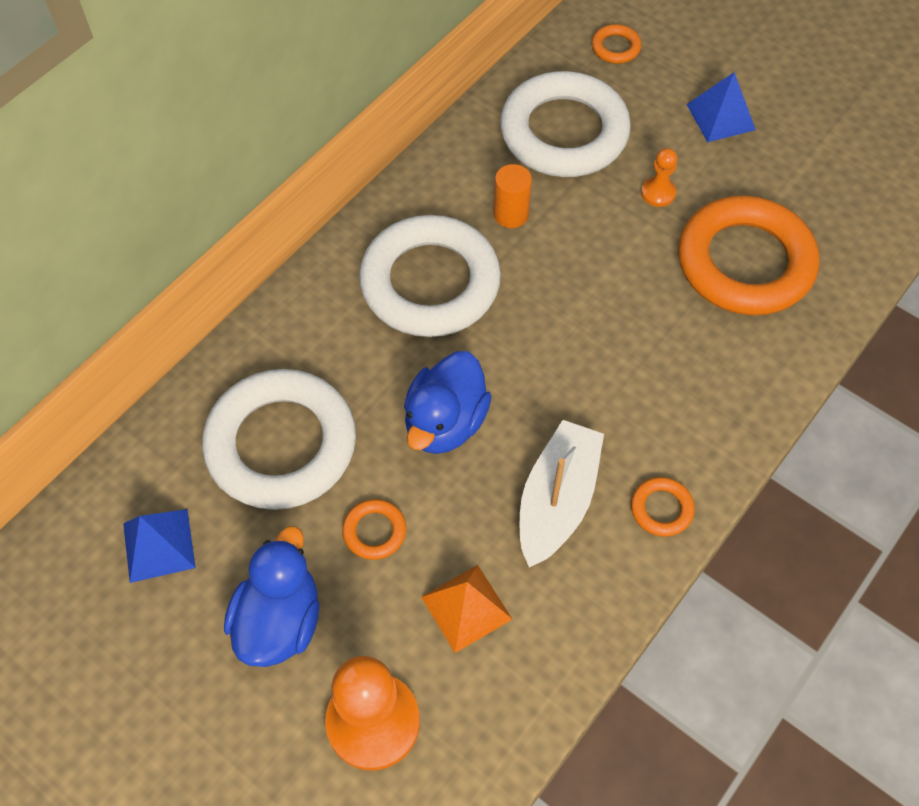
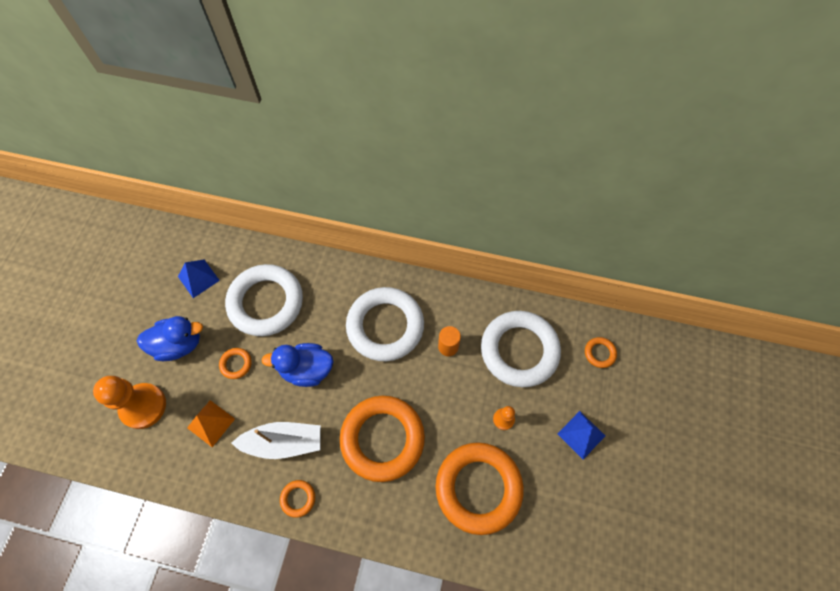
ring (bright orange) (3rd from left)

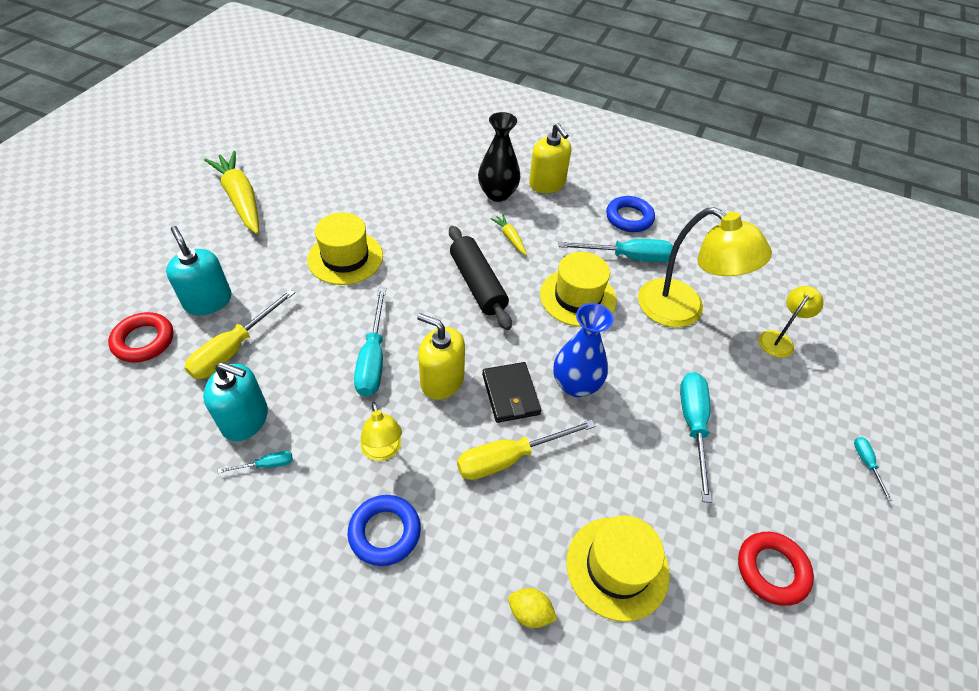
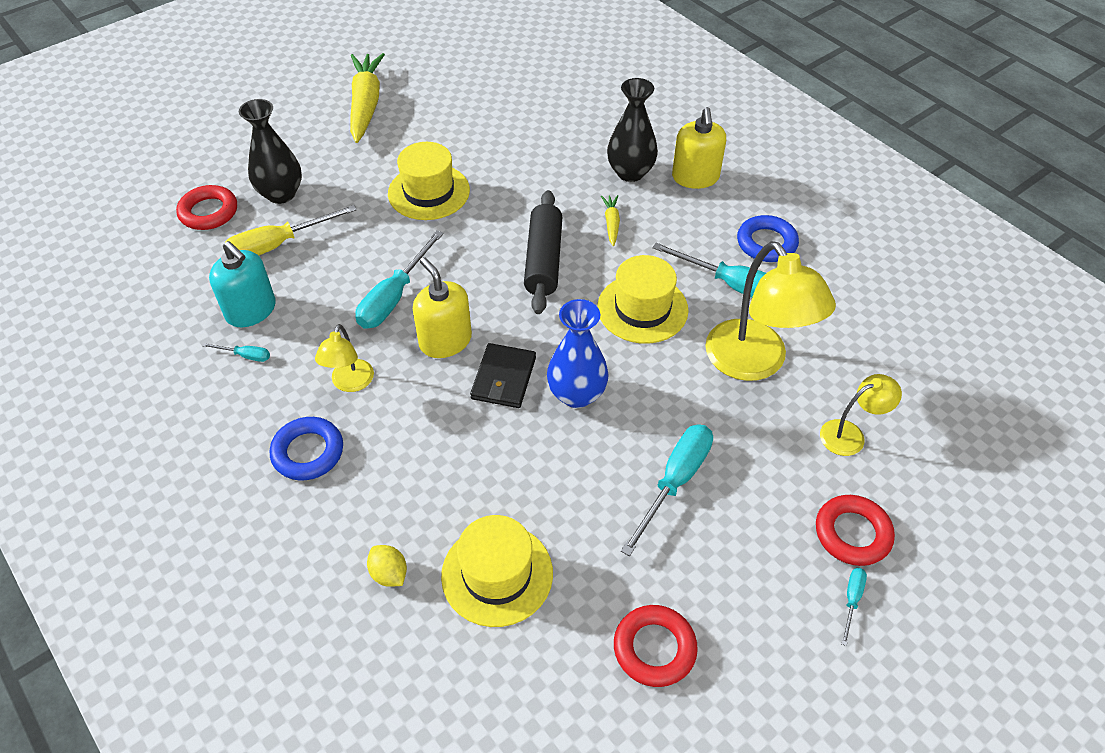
tall vase (jet-black) (1st from left)
flat screwdriver (golden) (2nd from left in the first image)
ring (red) (3rd from left)

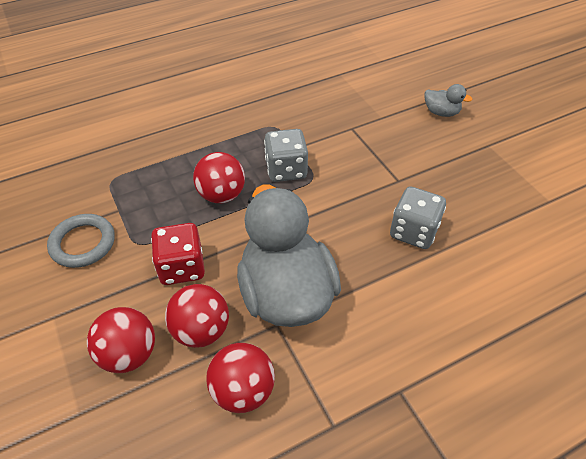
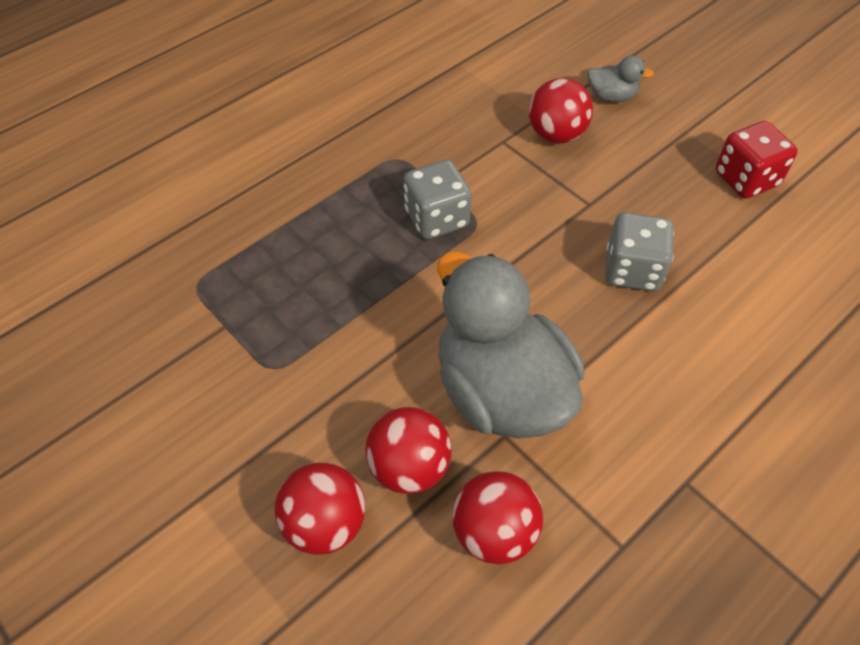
play ball (red) (4th from left)
ring (grey)
game die (red)

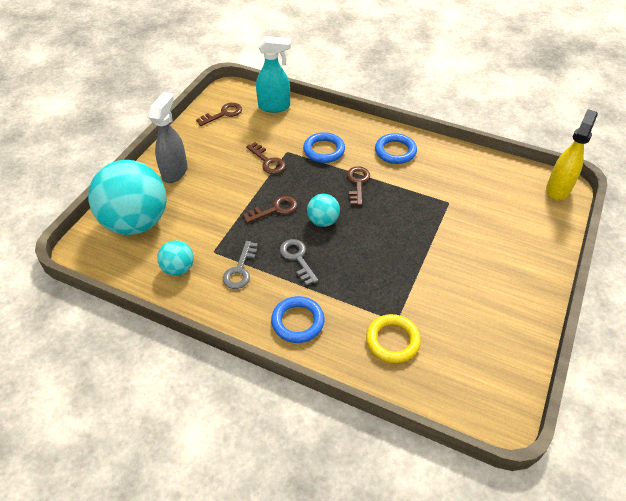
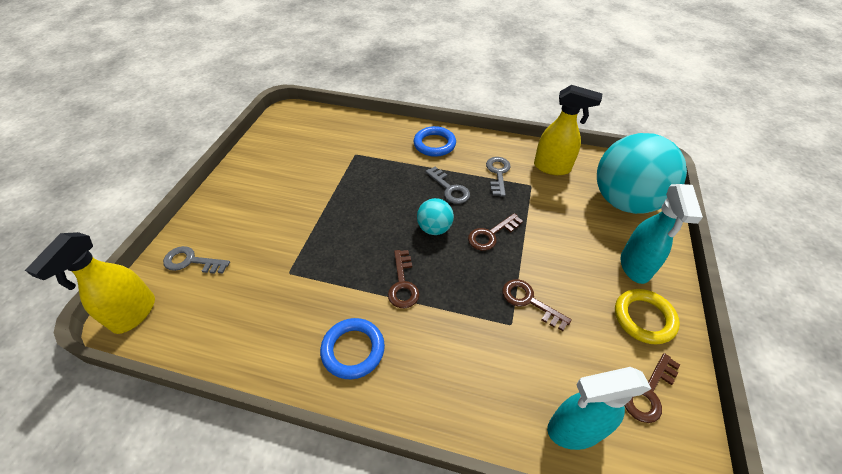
spray cleaner (aqua) (2nd from left)
ring (royal blue) (2nd from left in the first image)
spray cleaner (golden) (2nd from left)
ring (golden)
door key (grey) (1st from left)

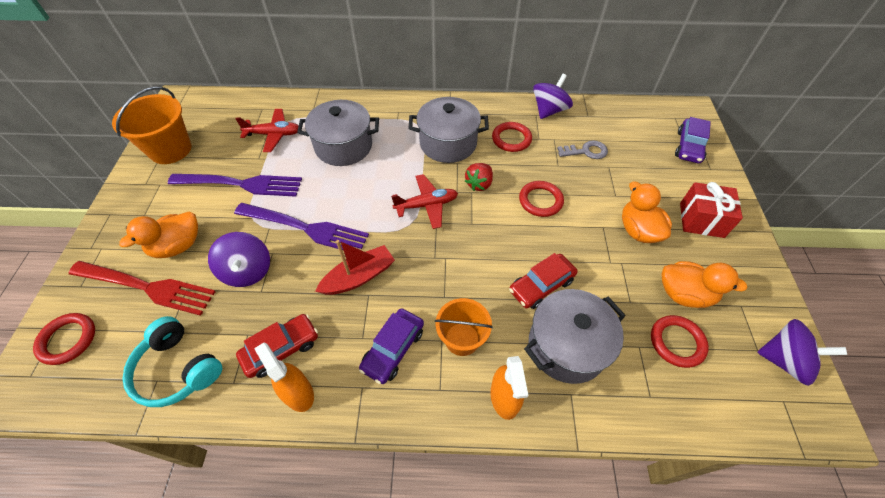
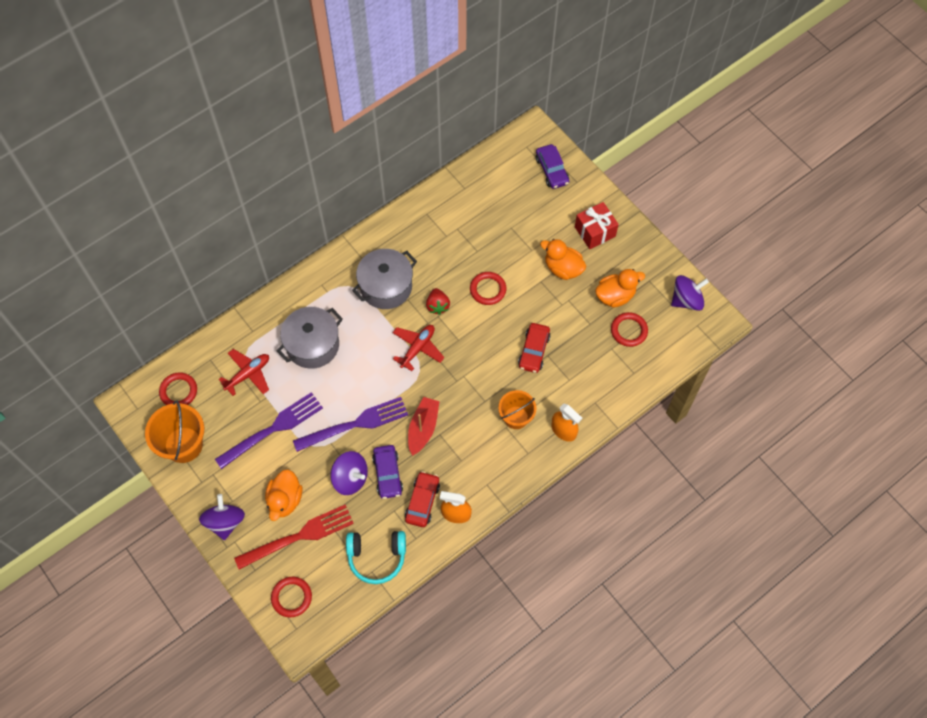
spinning top (violet) (1st from left)
ring (red) (1st from left)
door key (grey)
cooking pot (grey) (3rd from left in the first image)
toy car (violet) (1st from left)

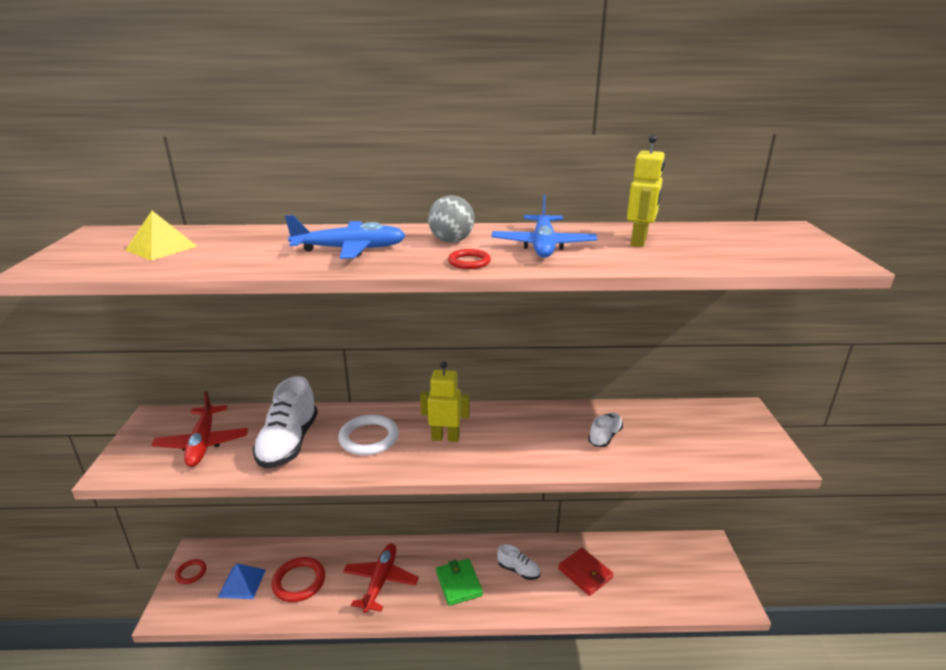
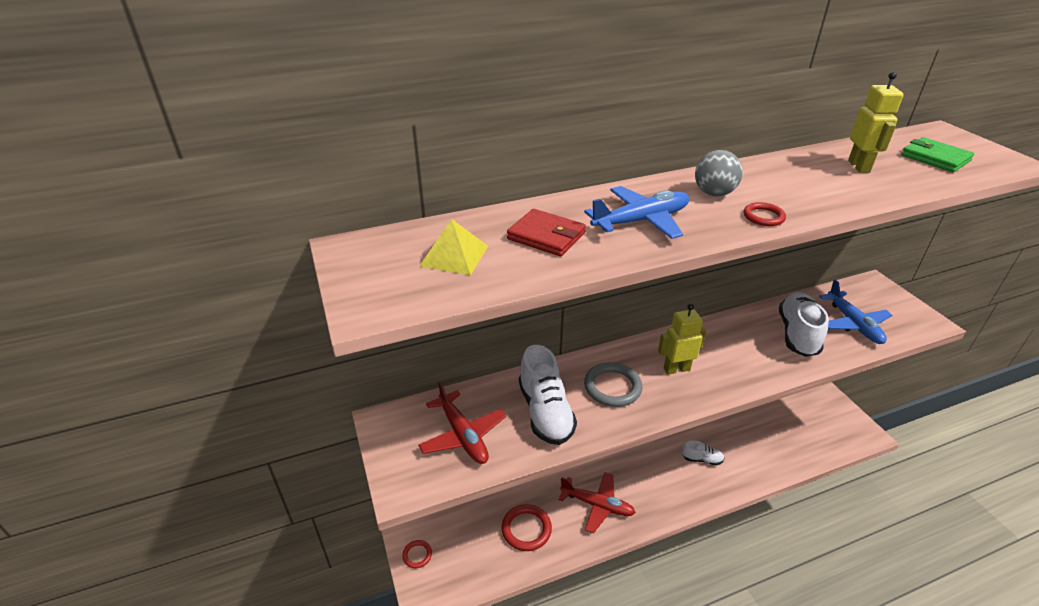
aeroplane (royal blue) (2nd from left)
lace-up shoe (snow-white) (3rd from left)
ring (grey)
aeroplane (red) (2nd from left)
wallet (red)
wallet (green)
solid pyramid (royal blue)

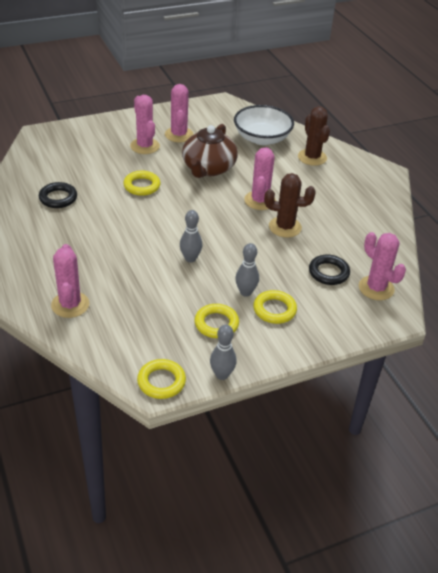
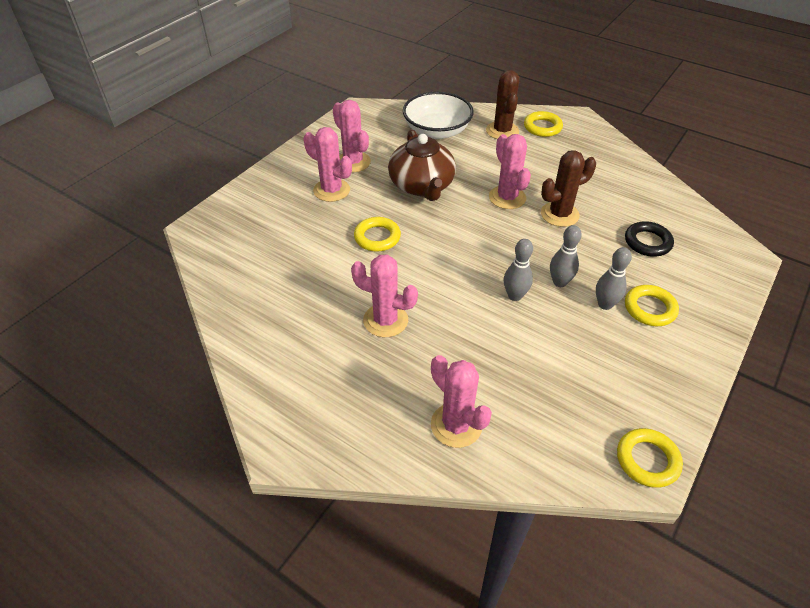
prickly plant (dark brown) (1st from left)
ring (jet-black) (1st from left in the first image)
prickly plant (rosy) (3rd from left)
ring (golden) (2nd from left)
tenpin (grey) (2nd from left)

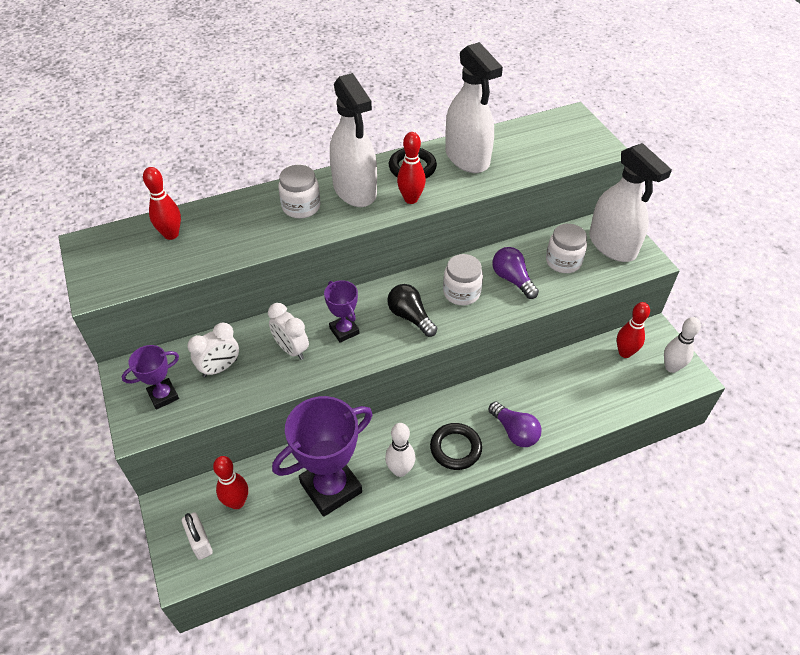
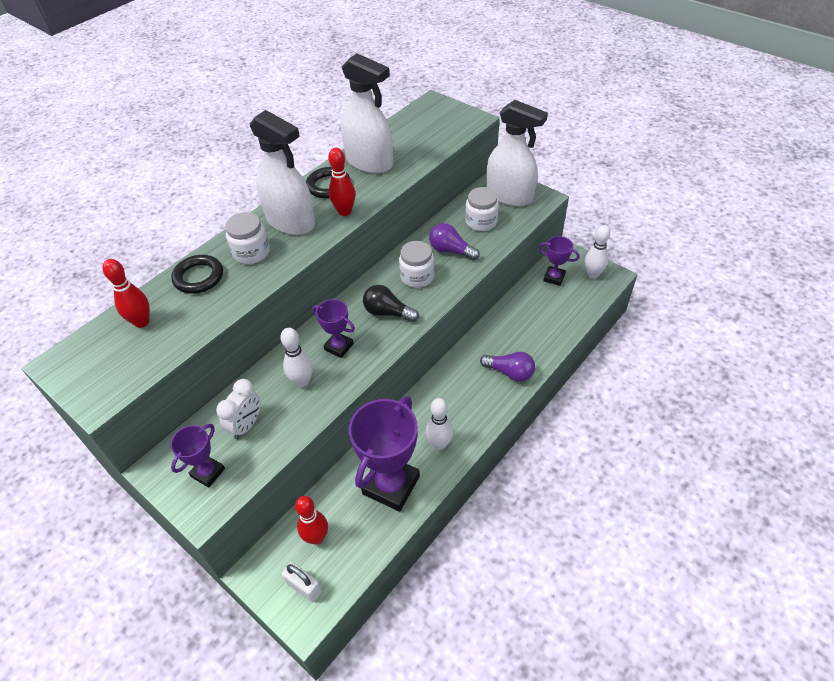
award cup (violet) (4th from left)
tenpin (snow-white) (1st from left)
ring (jet-black) (1st from left)

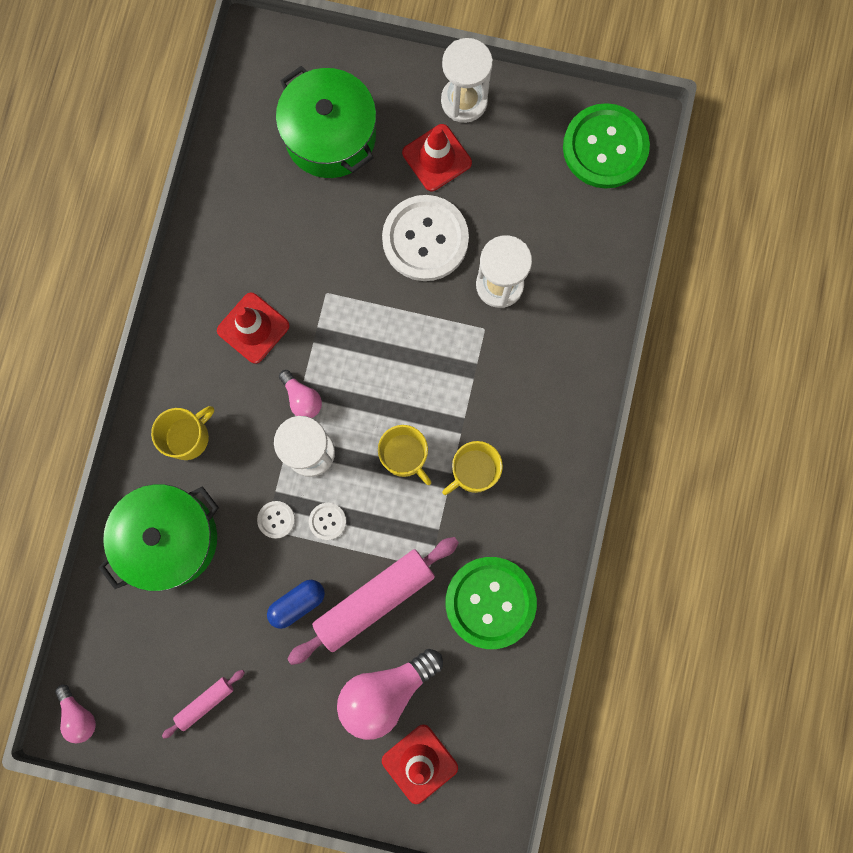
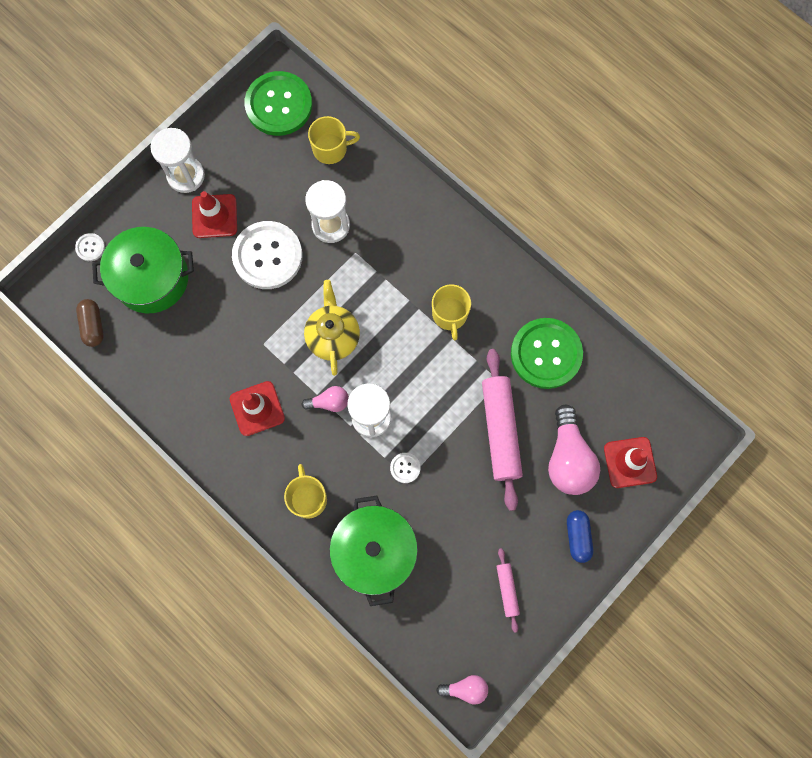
tea mug (golden) (2nd from left)
button (snow-white) (1st from left)
capsule (royal blue)
china teapot (golden)
capsule (dark brown)

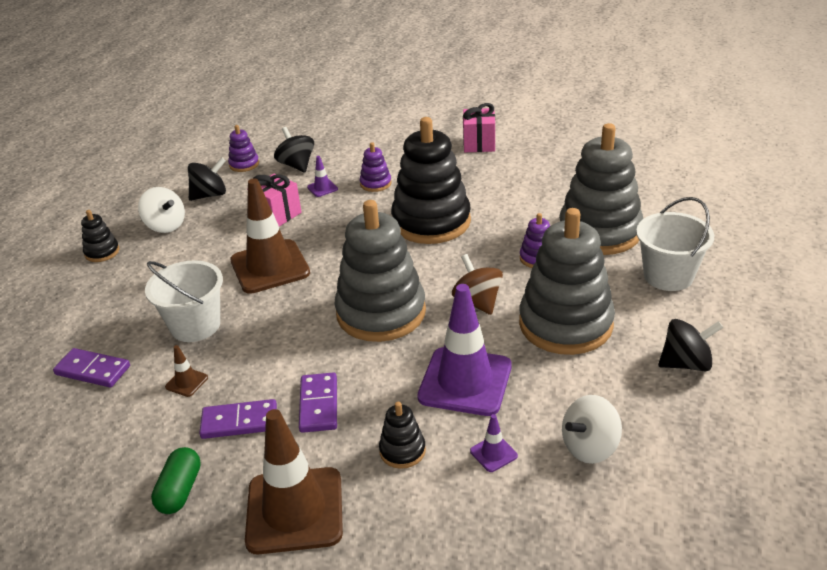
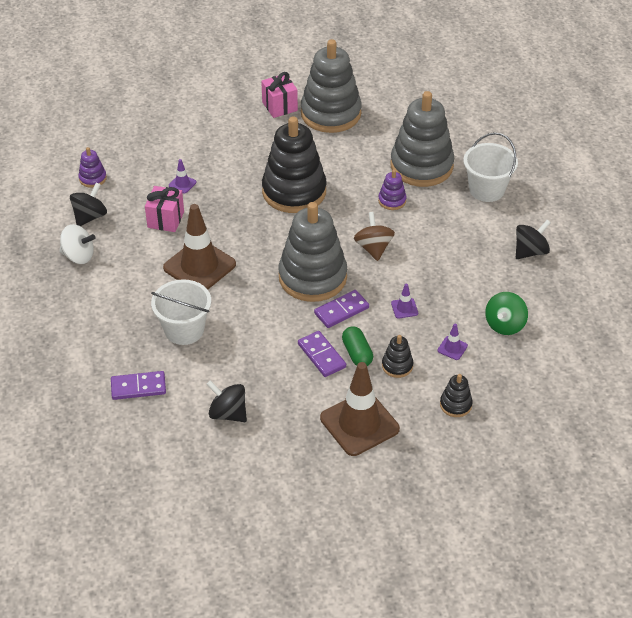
spinning top (jet-black) (2nd from left)
stacking rings (violet) (2nd from left in the first image)
stacking rings (grey) (2nd from left)
stacking rings (jet-black) (3rd from left)
spinning top (dark brown)
safety cone (violet) (2nd from left)
safety cone (dark brown) (1st from left in the first image)
spinning top (green)
domino piece (violet) (3rd from left)
capsule (green)

